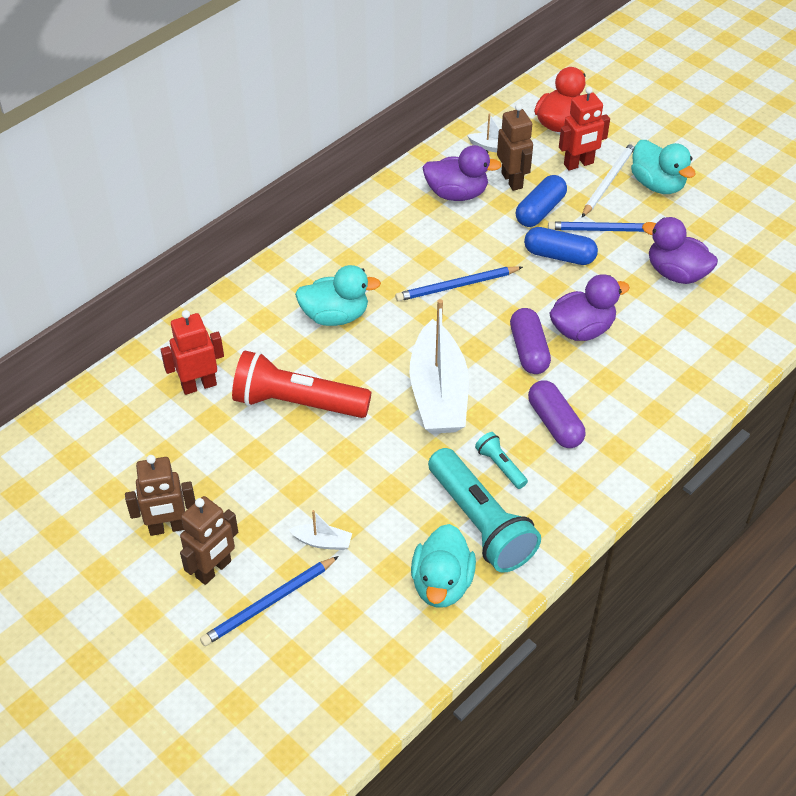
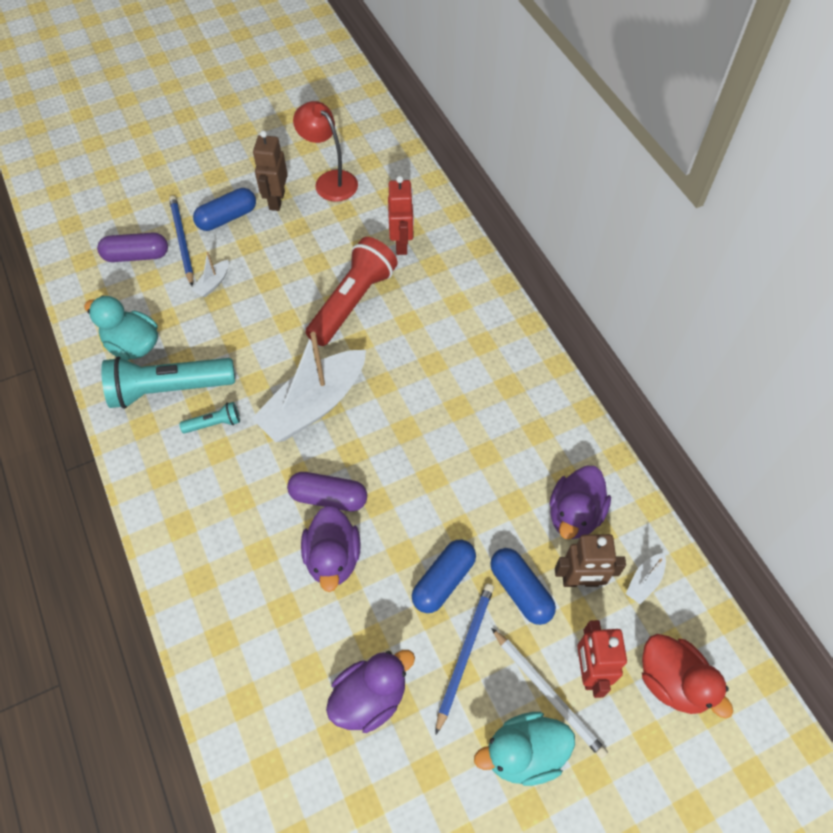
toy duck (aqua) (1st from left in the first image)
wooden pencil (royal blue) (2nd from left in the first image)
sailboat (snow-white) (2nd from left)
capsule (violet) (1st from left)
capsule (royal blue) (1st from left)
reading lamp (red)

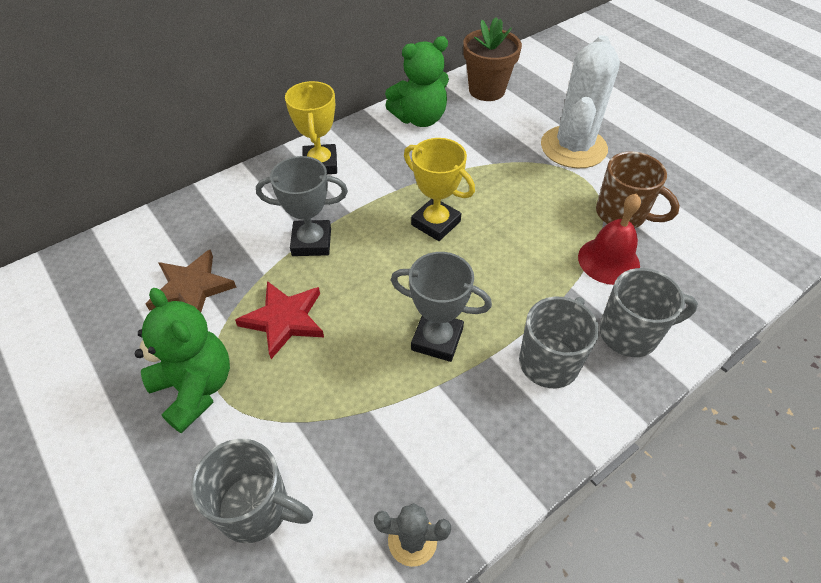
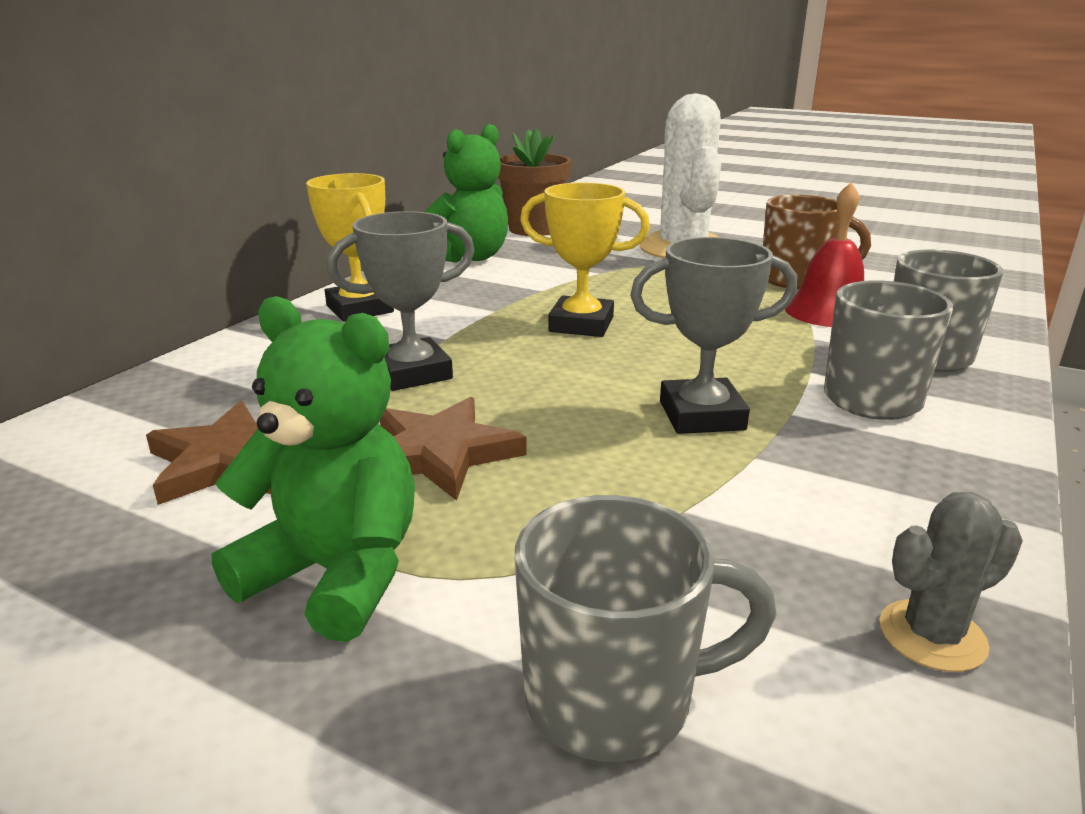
star (dark brown) (2nd from left)

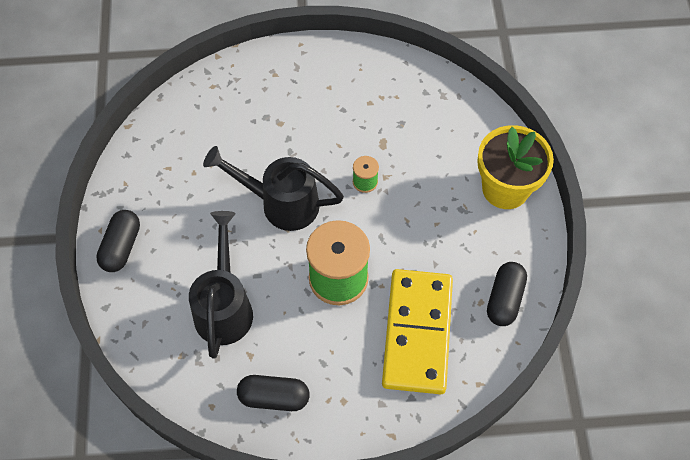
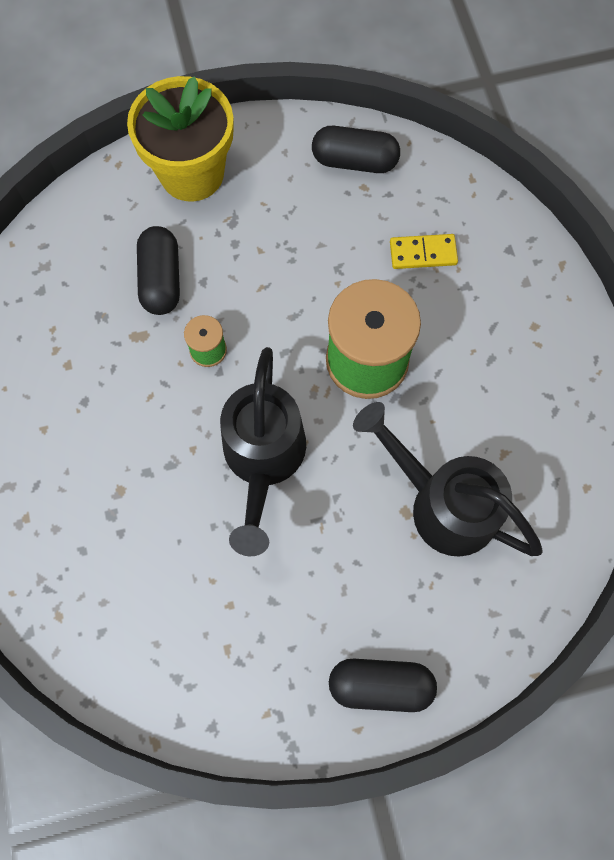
sprinkling can (jet-black) (2nd from left)
domino piece (golden)
capsule (jet-black) (1st from left)

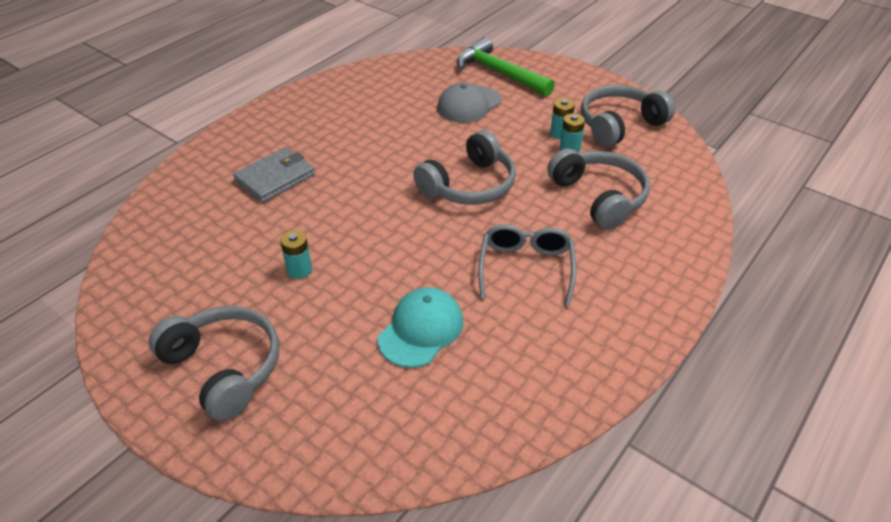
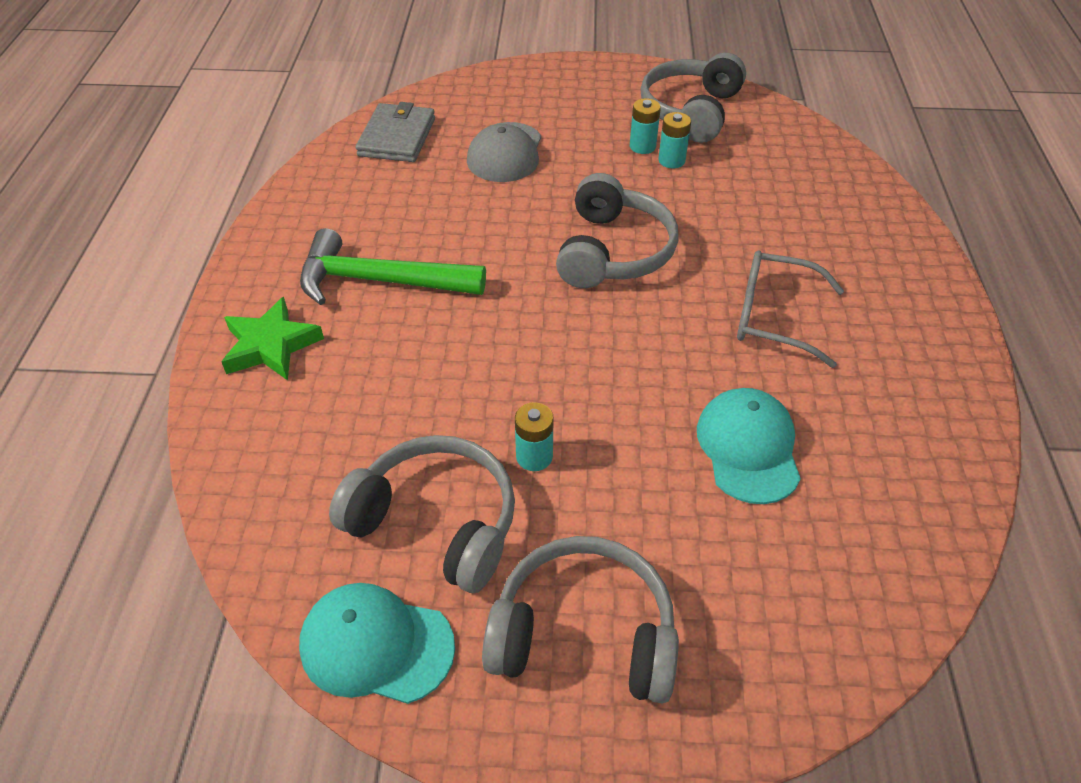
carpenter's hammer (green)
wallet (grey)
over-ear headphones (grey) (1st from left)
spectacles (grey)
star (green)
baseball cap (aqua) (1st from left)

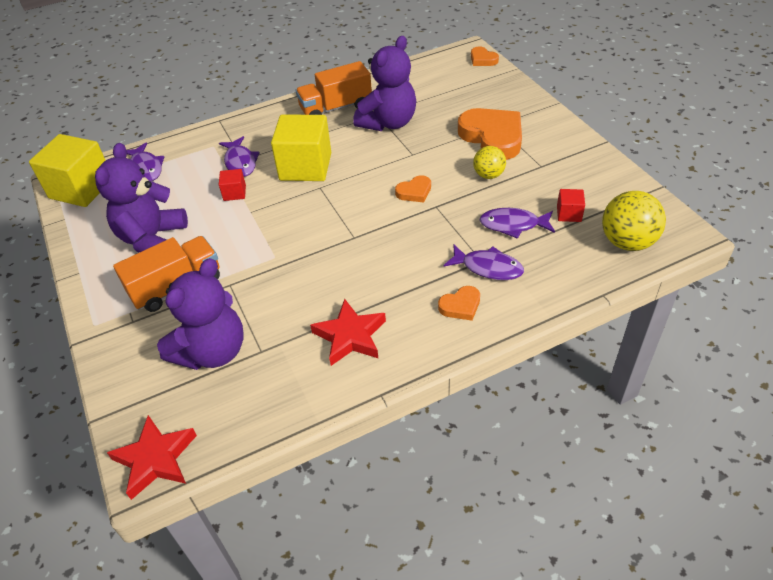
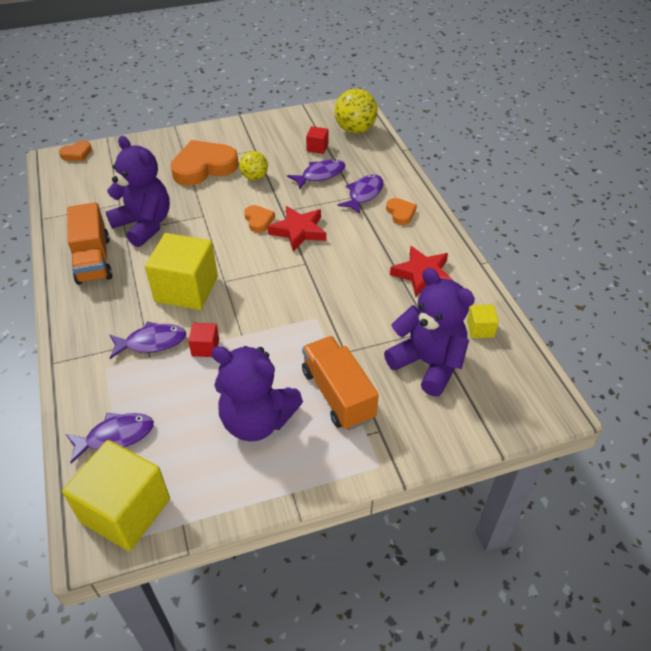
fish (violet) (3rd from left)
star (red) (1st from left)
block (golden) (3rd from left)

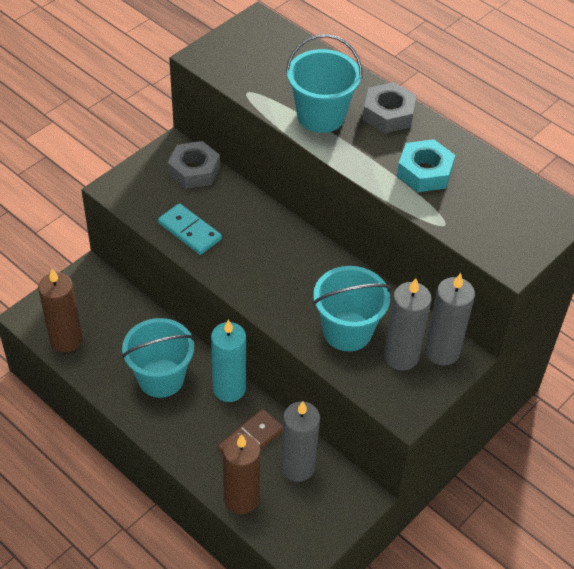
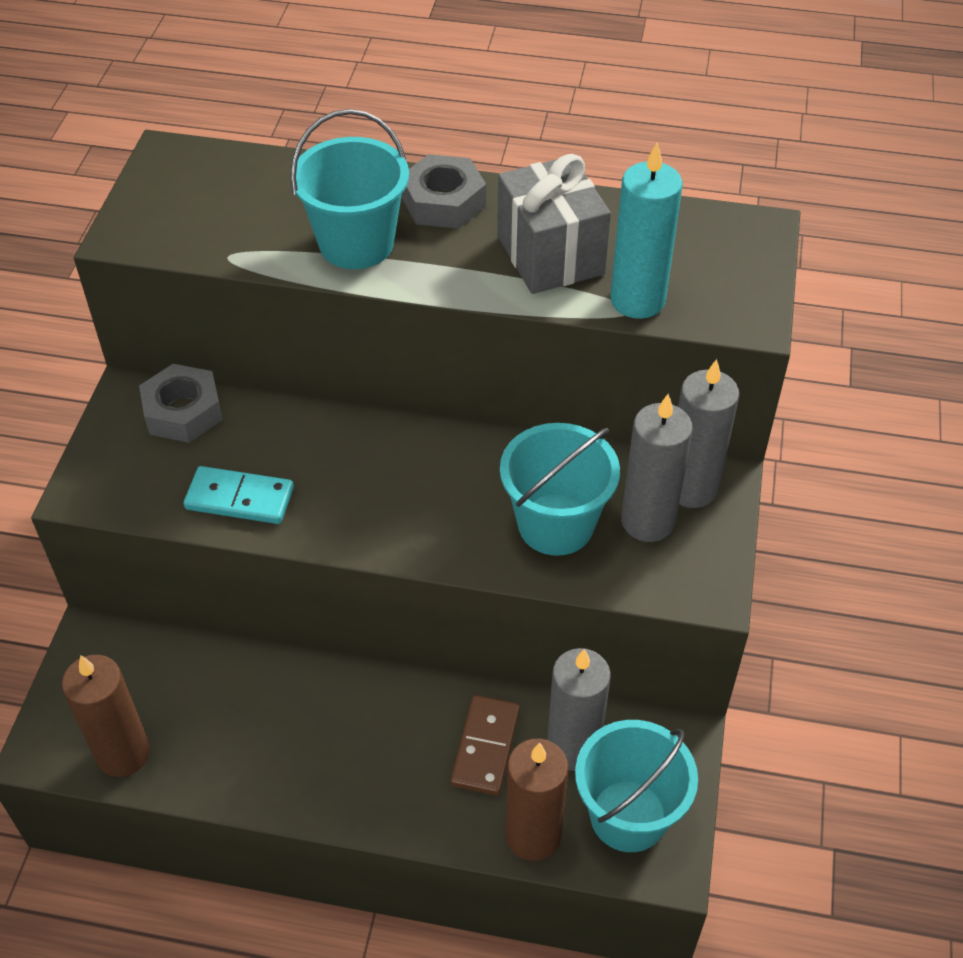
present (grey)
sand bucket (aqua) (3rd from left)
pillar candle (aqua)

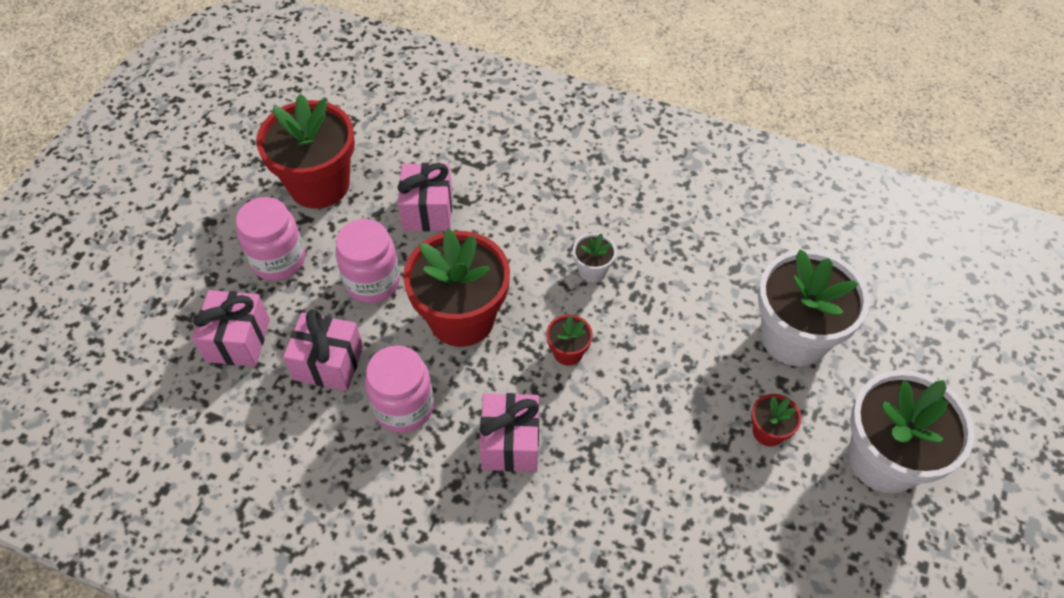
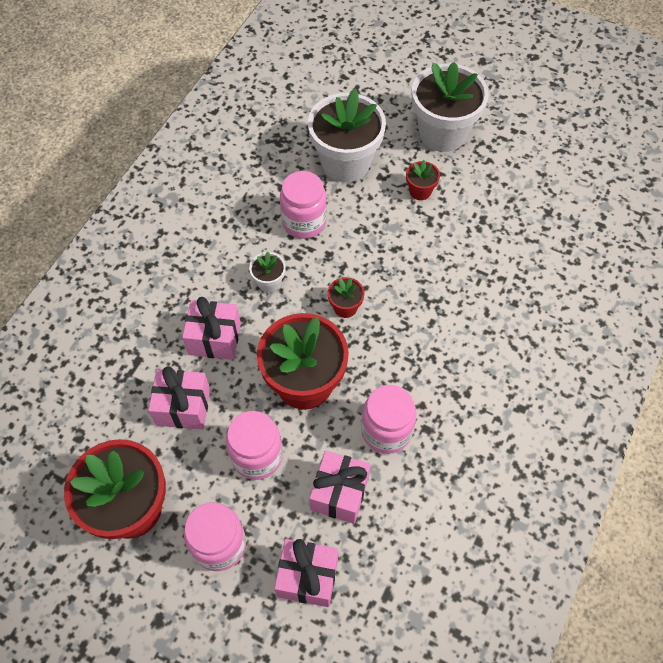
present (rosy) (2nd from left)
jam jar (rosy) (3rd from left)

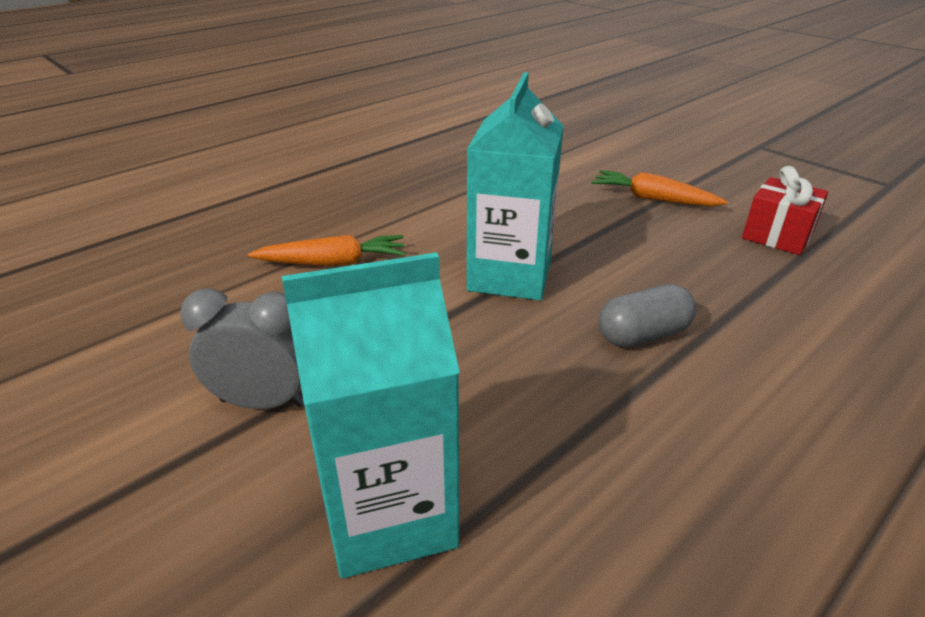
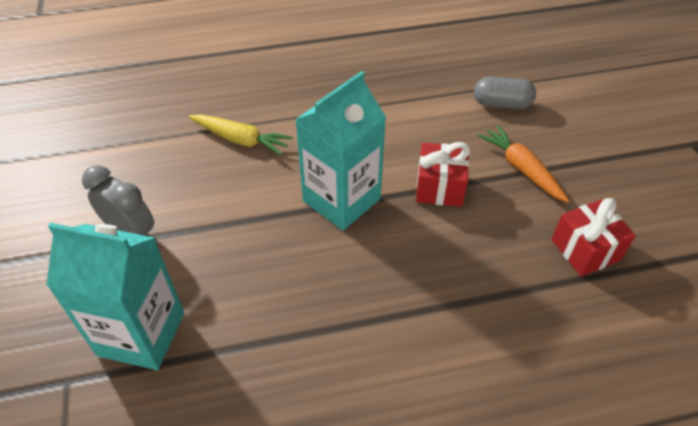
toy carrot (golden)
capsule (grey)
present (red) (1st from left)

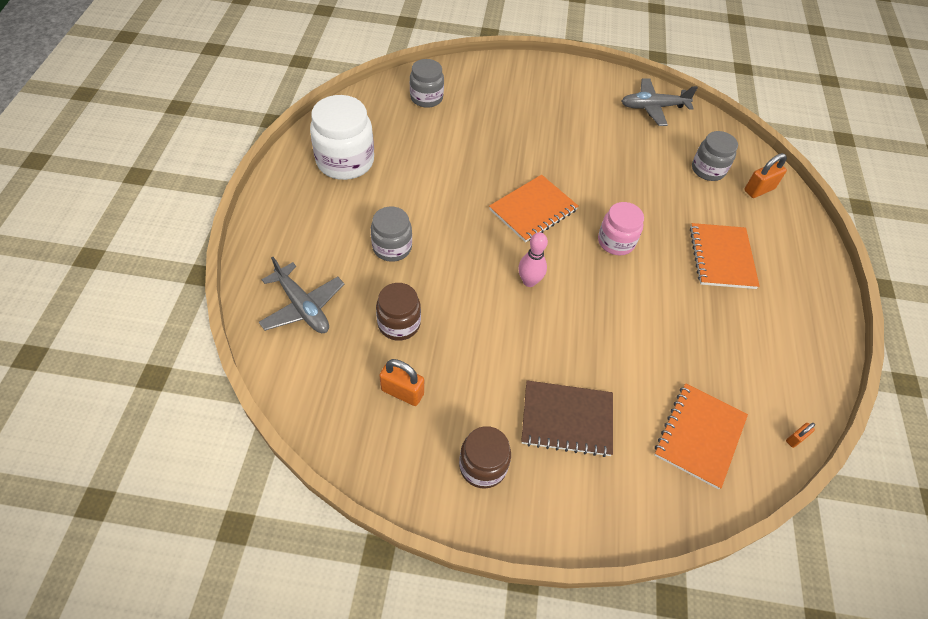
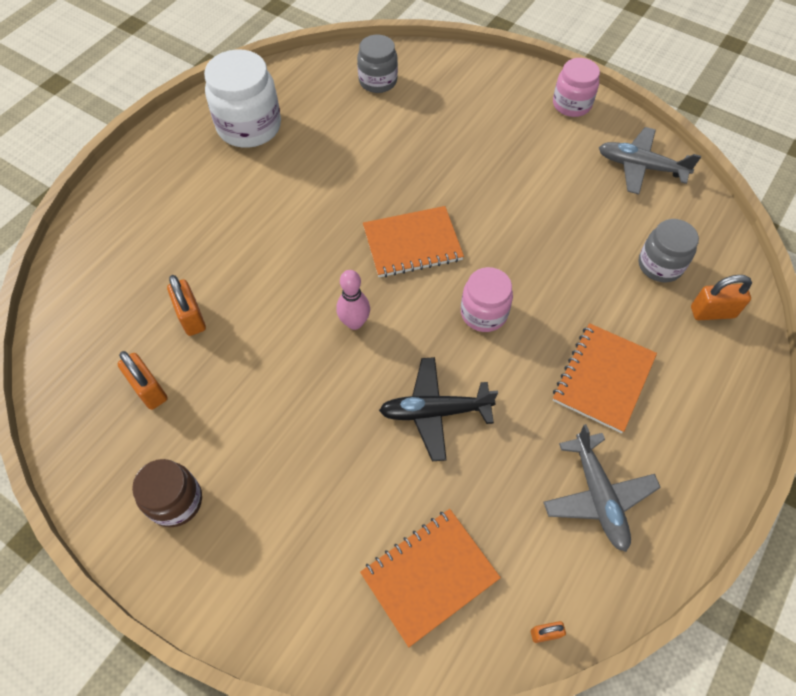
jam jar (grey) (1st from left in the first image)
aeroplane (grey) (1st from left)
padlock (bright orange) (2nd from left)
exercise book (dark brown)
jam jar (rosy) (2nd from left)
aeroplane (jet-black)

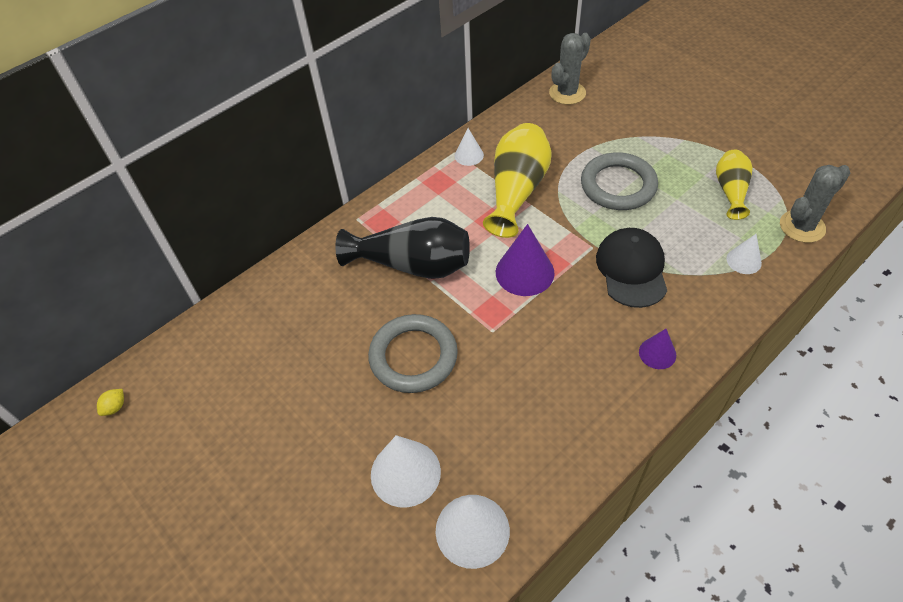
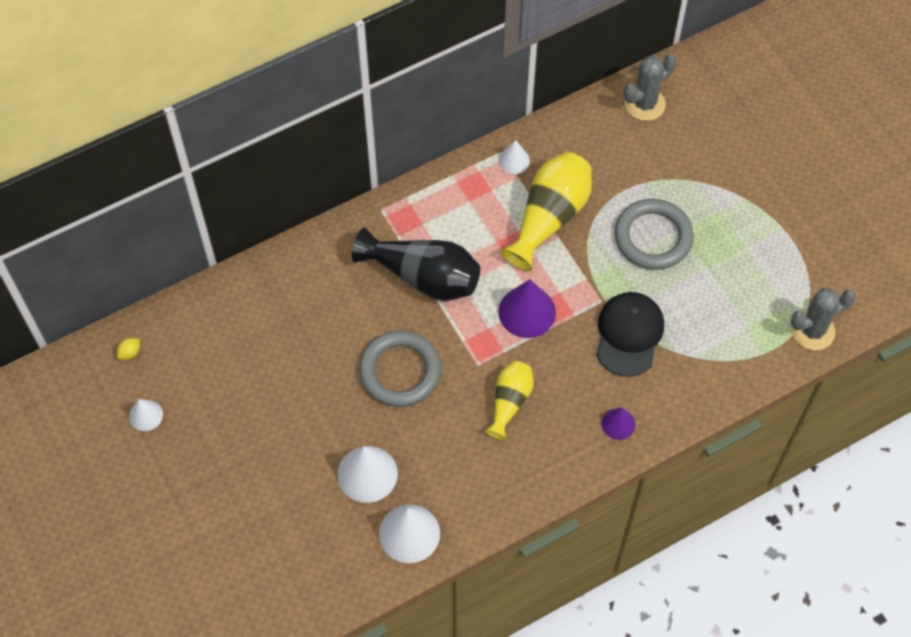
tall vase (golden) (1st from left)
cone (snow-white) (1st from left)

